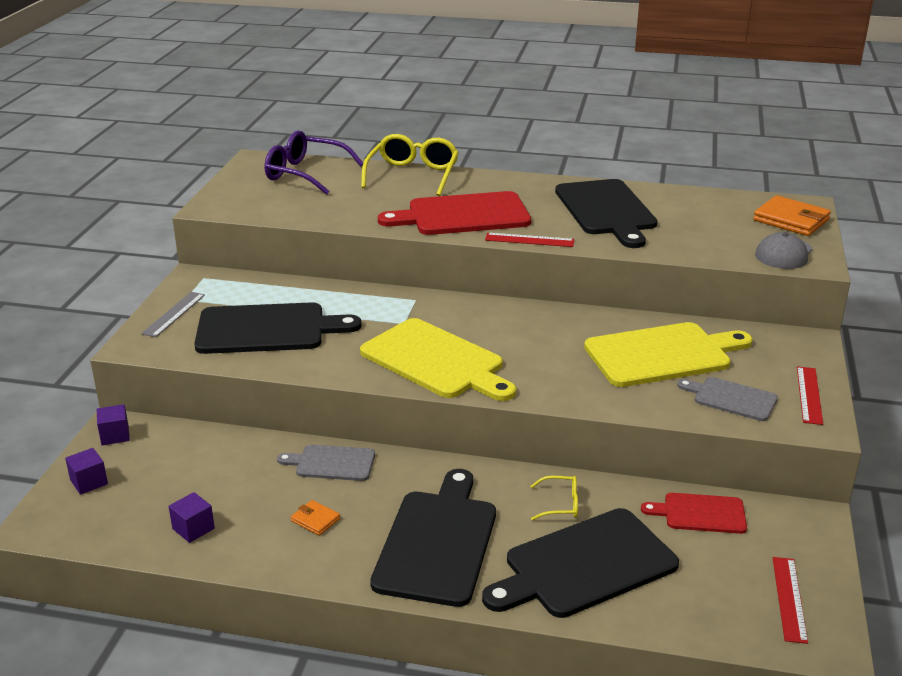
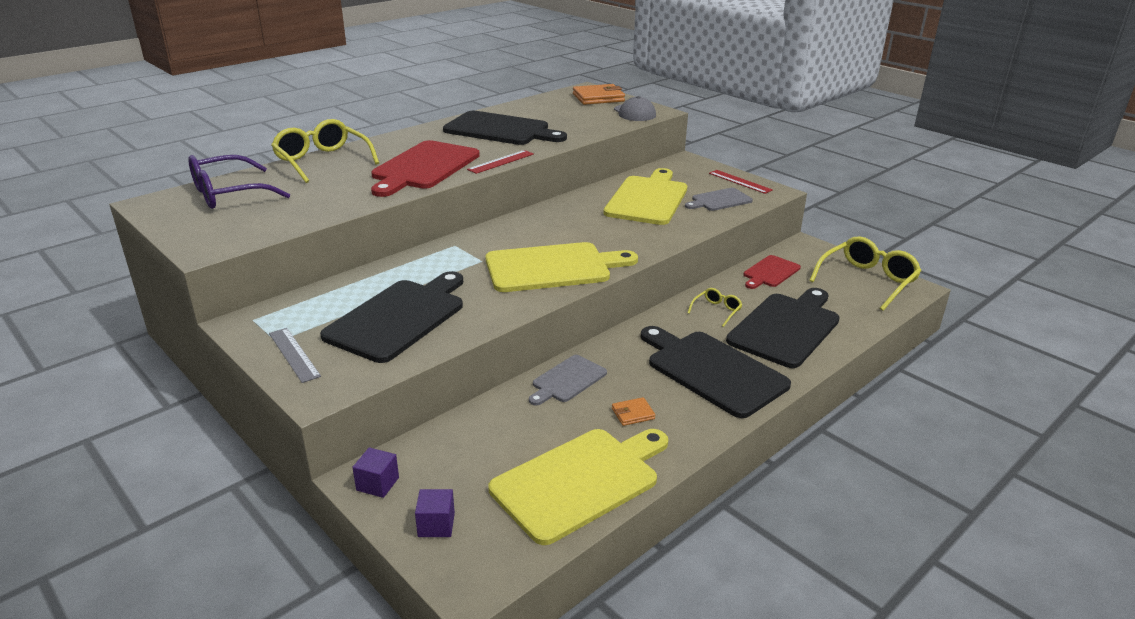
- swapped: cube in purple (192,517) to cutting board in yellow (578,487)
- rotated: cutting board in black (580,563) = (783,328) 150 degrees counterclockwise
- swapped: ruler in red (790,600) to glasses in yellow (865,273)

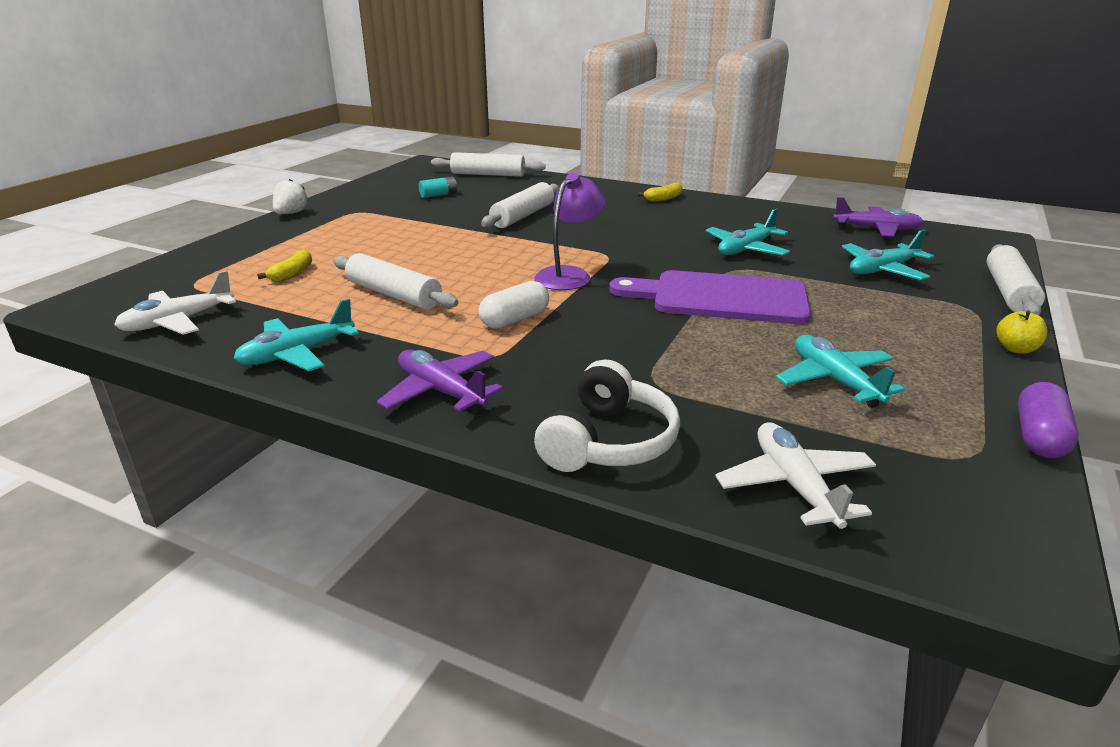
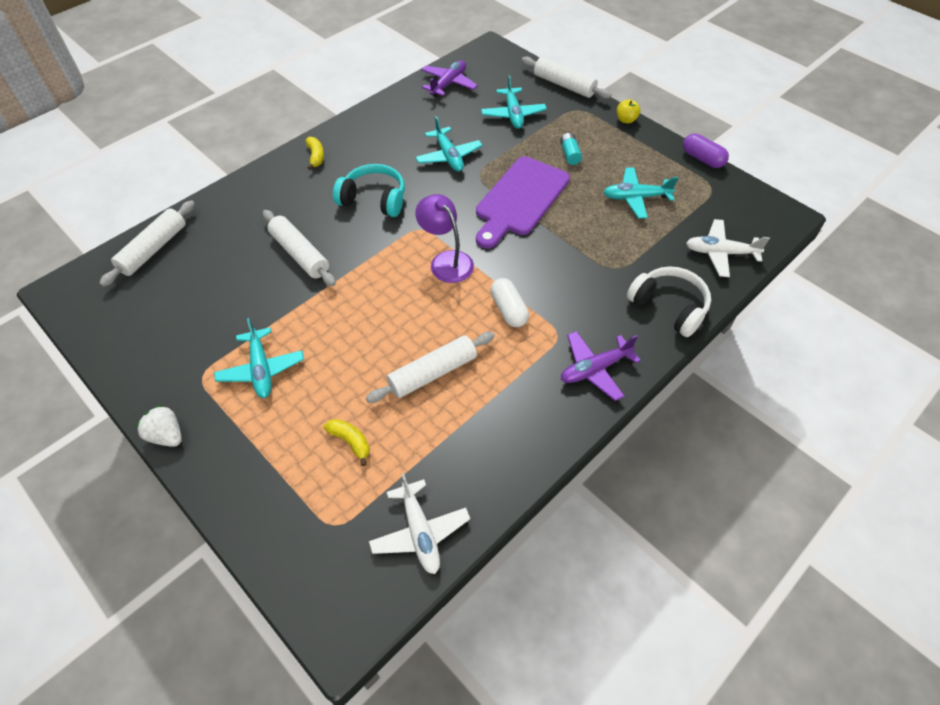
- shifted: plane in turquoise (296,335) to (259,358)
- shifted: battery in turquoise (438,187) to (571,149)
- new: headphones in turquoise (369,190)

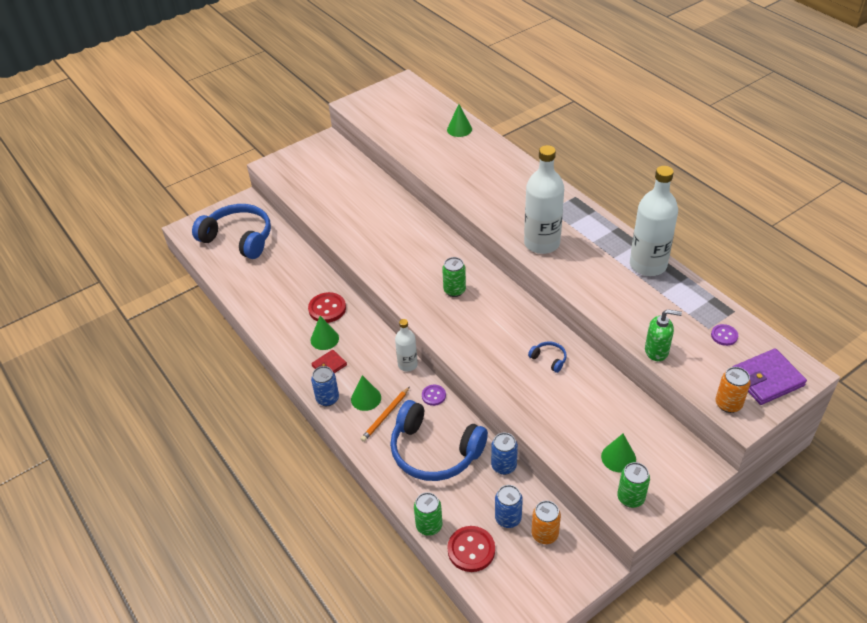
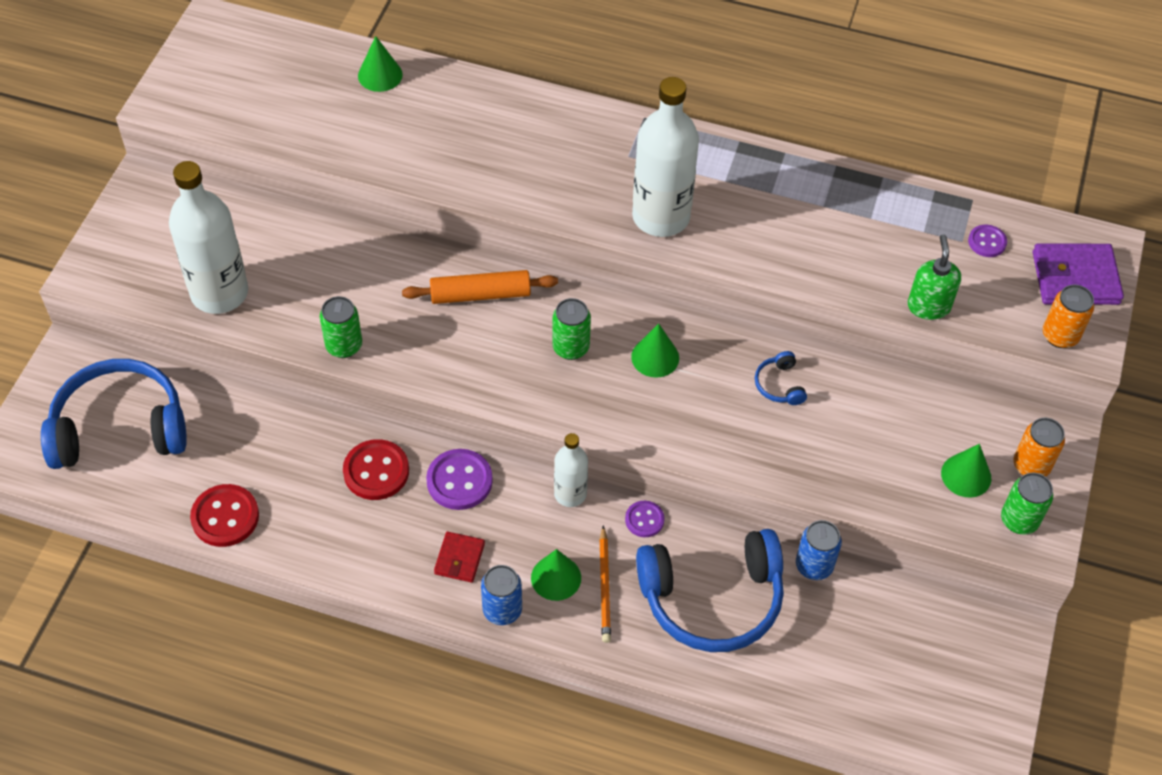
- shifted: cone in green (325,333) to (655,350)
- shifted: can in green (428,514) to (341,327)
- shifted: button in red (471,549) to (224,515)
- gone: can in blue (509,506)
- rotated: headphones in blue (547,357) = (781,378) 105 degrees counterclockwise
- shifted: can in orange (546,522) to (1039,447)
- shifted: bottle in white (654,221) to (208,237)
- rotated: soap dispenser in green (663,335) = (934,277) 60 degrees counterclockwise
- rotated: wallet in purple (769,376) = (1078,274) 60 degrees clockwise
- new: rolling pin in orange (480,287)
- new: button in purple (459,479)

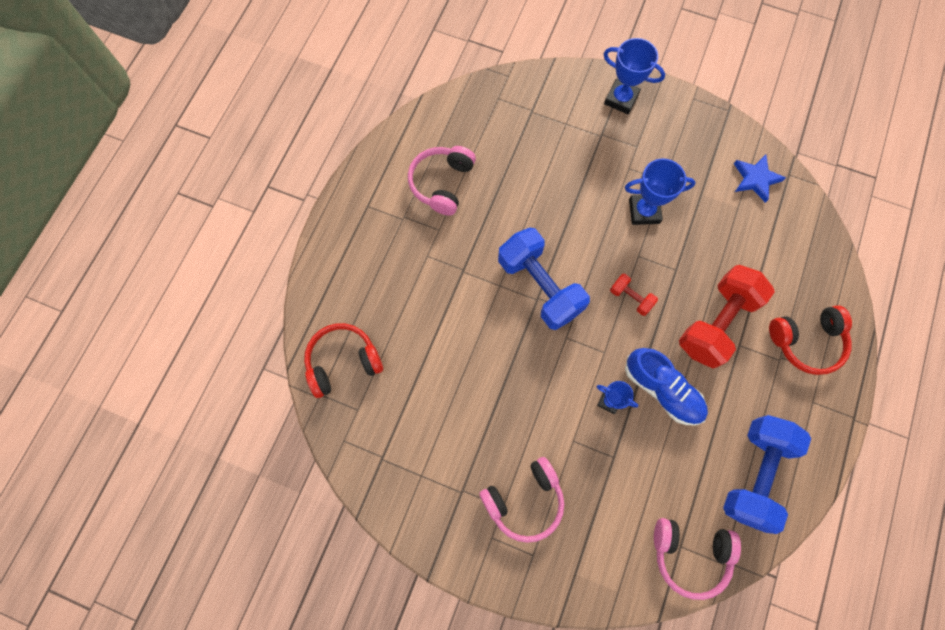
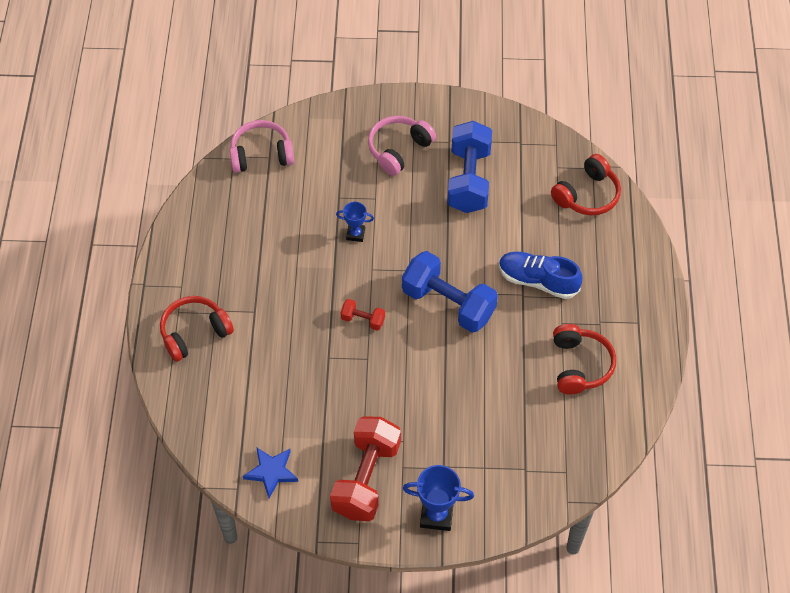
- repainted: headphones in pink (442,181) to headphones in red (584,359)
- gone: trophy in blue (660,192)
- shifted: shoe in blue (666,386) to (541,275)
- shifted: dumbbell in red (727,317) to (365,468)
- shifted: dumbbell in blue (767,474) to (469,167)

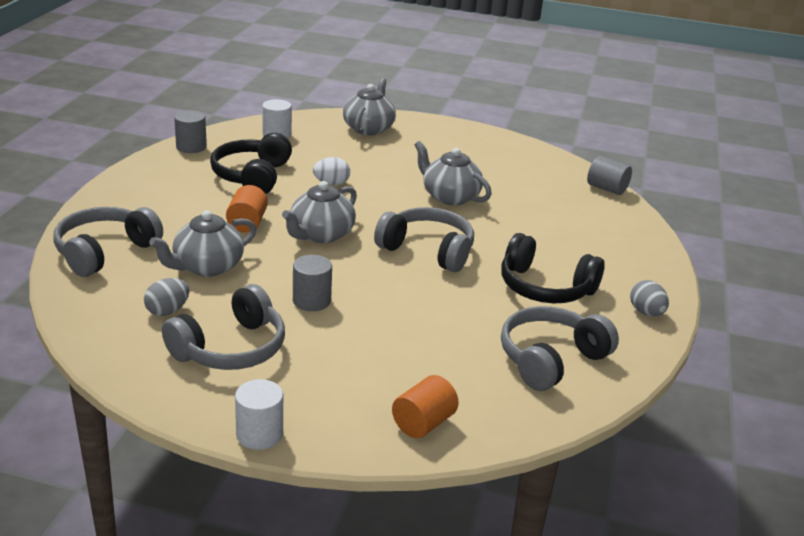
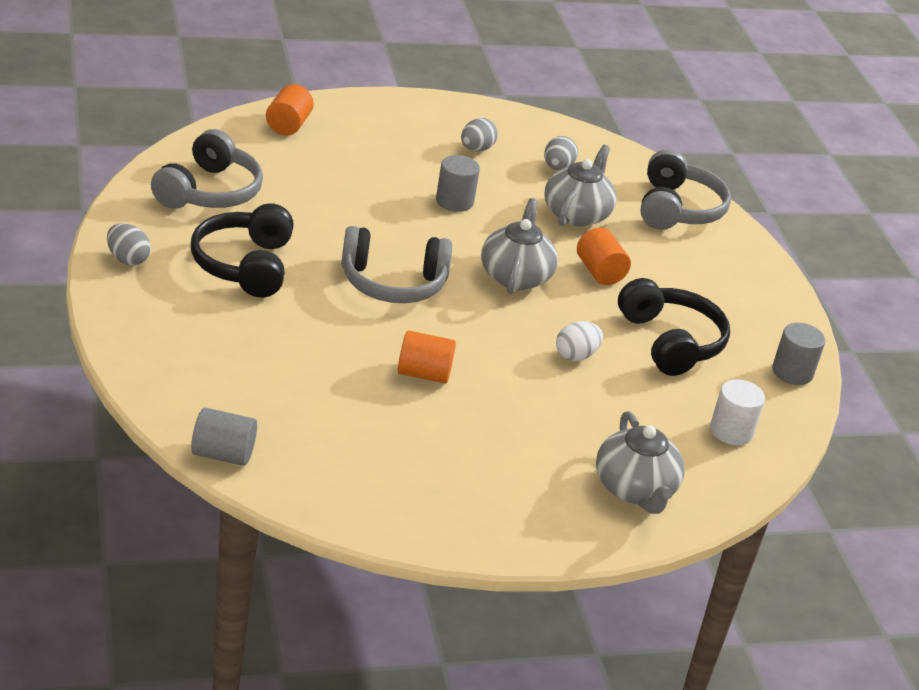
- swapped: headphones in grey (223,327) to egg in grey (479,134)
- gone: cylinder in white (259,414)
- swapped: teapot in grey (453,173) to cylinder in orange (427,356)
- rotated: headphones in black (553,268) = (242,250) 90 degrees counterclockwise

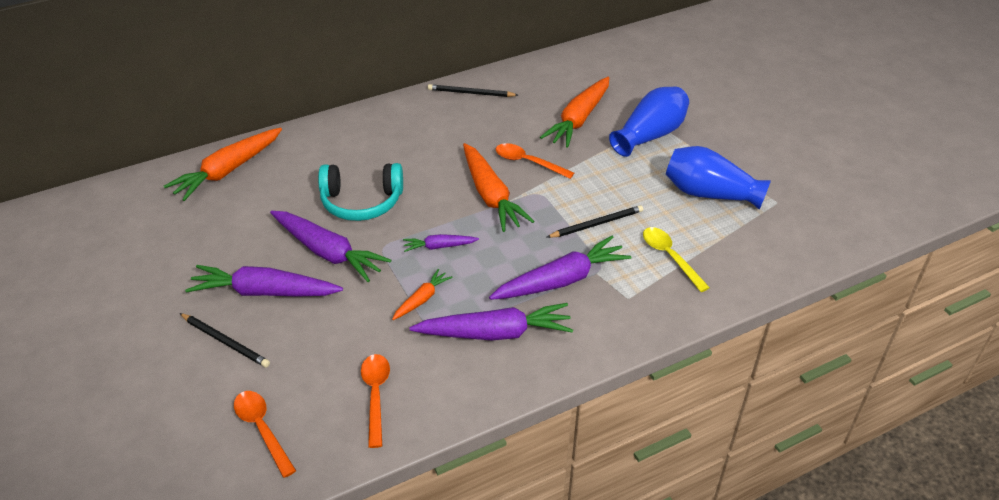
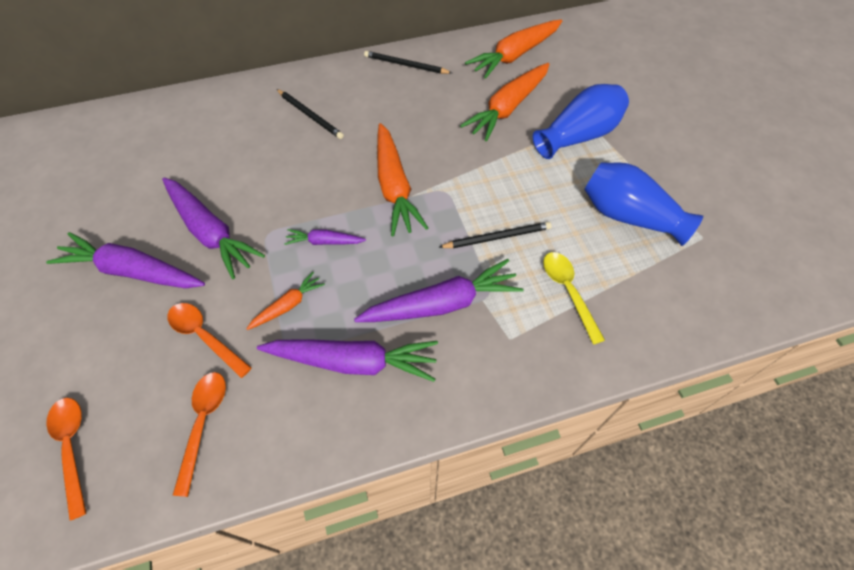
- shifted: carrot in orange (223,164) to (513,49)
- shifted: pencil in black (224,340) to (310,114)
- gone: headphones in turquoise (360,192)
- shifted: spoon in orange (535,161) to (209,340)

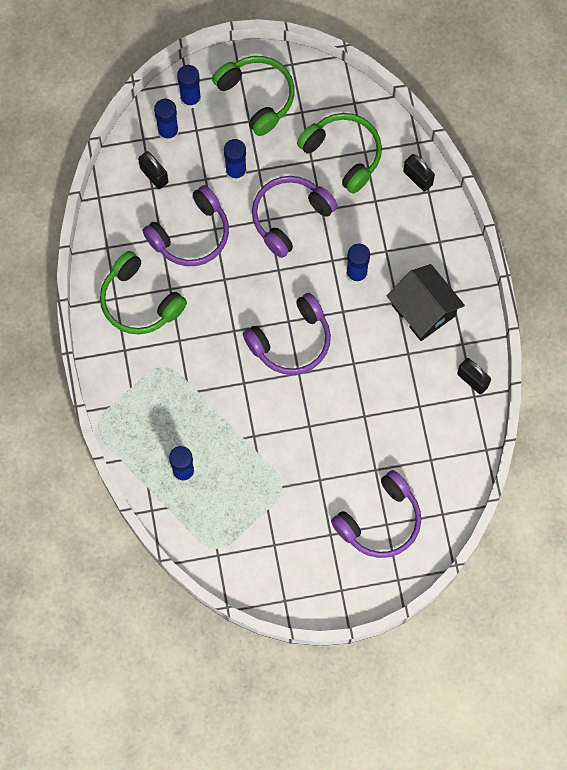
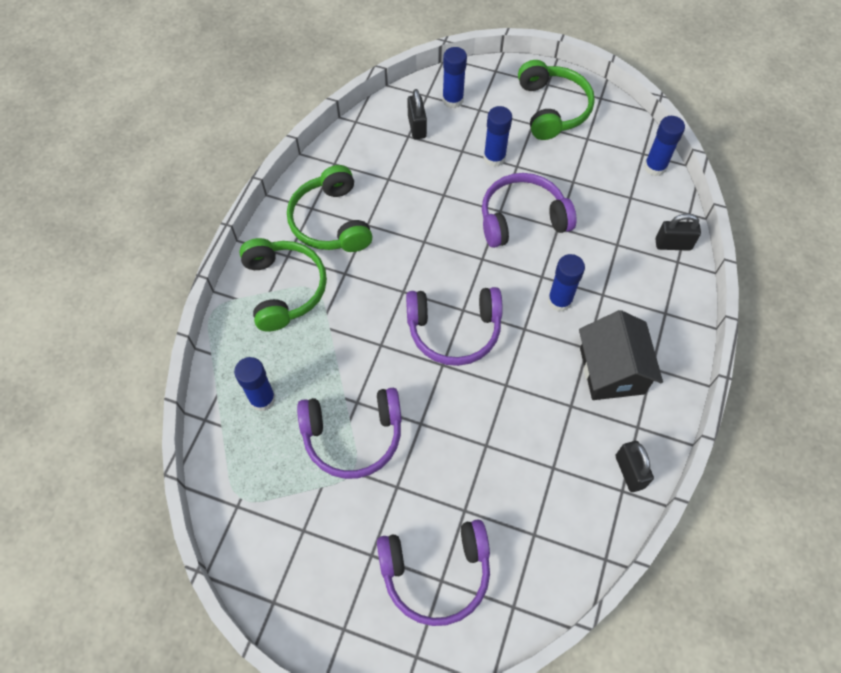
- shifted: headphones in purple (186,225) to (349,433)
- shifted: glue stick in blue (189,87) to (664,146)
- shifted: headphones in green (339,153) to (283,285)
- rotated: padlock in black (419,173) = (678,232) 75 degrees counterclockwise

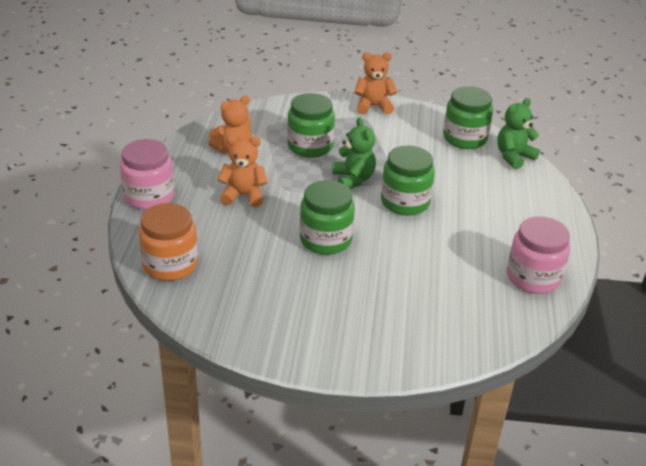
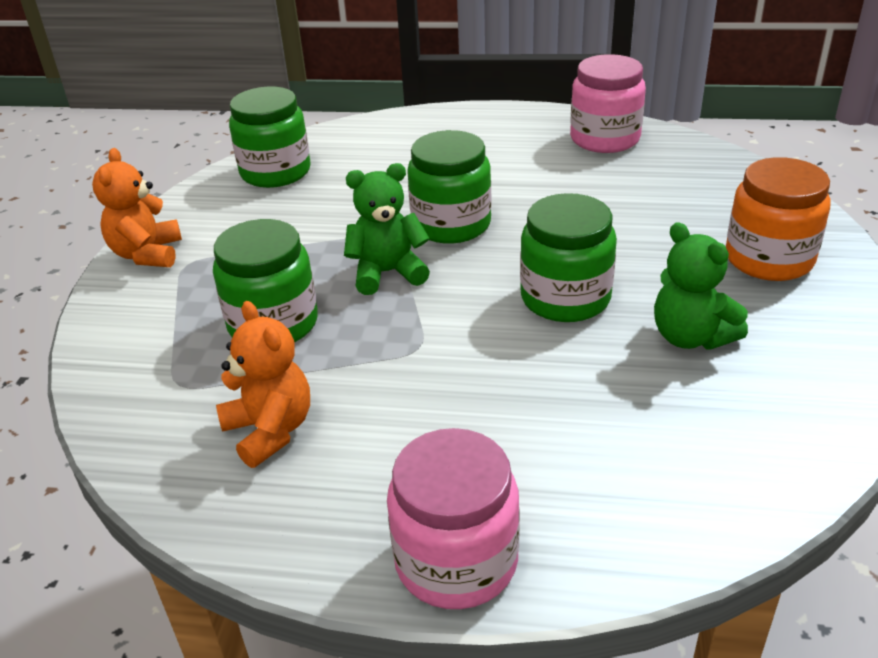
- shifted: jar in orange (168,242) to (778,219)
- gone: teddy bear in orange (242,171)
- shifted: teddy bear in green (518,133) to (701,286)

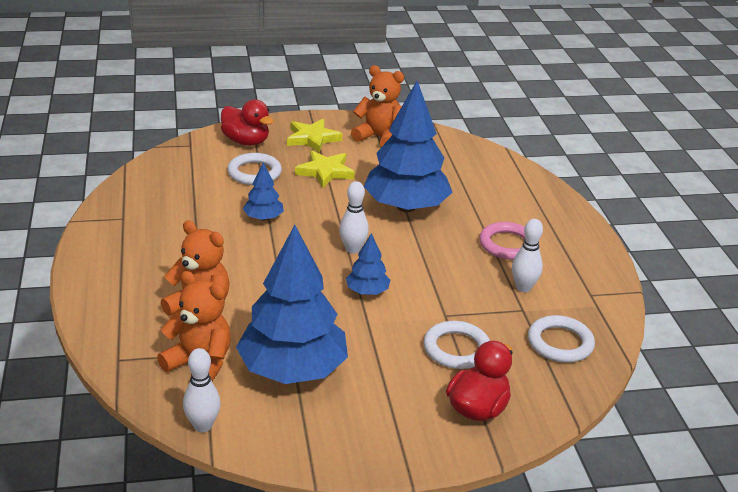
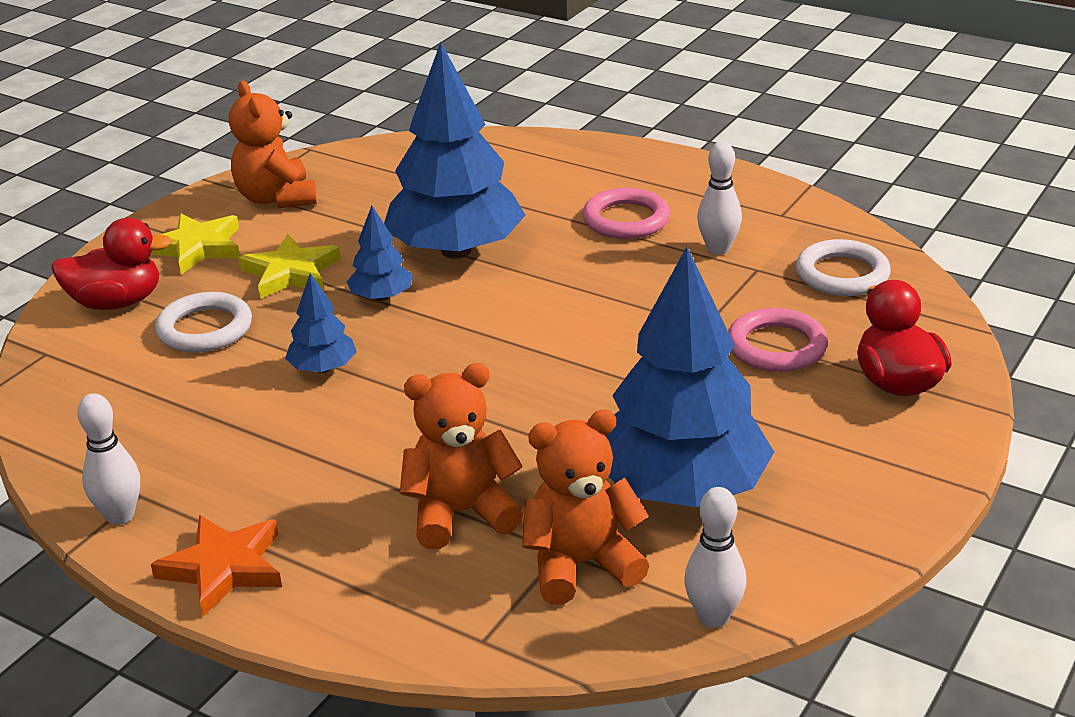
- shifted: bowling pin in white (354,217) to (108,459)
- shifted: tree in blue (368,264) to (380,253)
- rotated: teddy bear in orange (377,106) = (273,144) 90 degrees counterclockwise
- repainted: ring in white (457,345) to ring in pink (778,340)
- new: star in orange (216,565)

